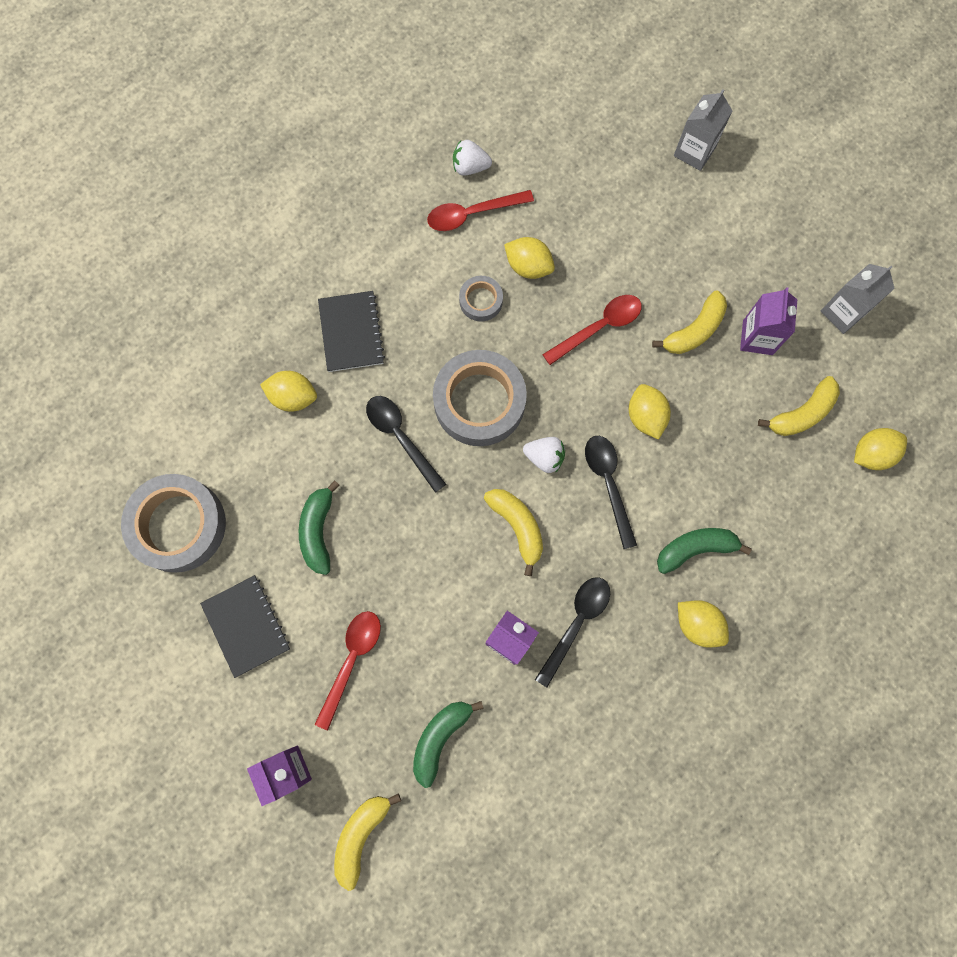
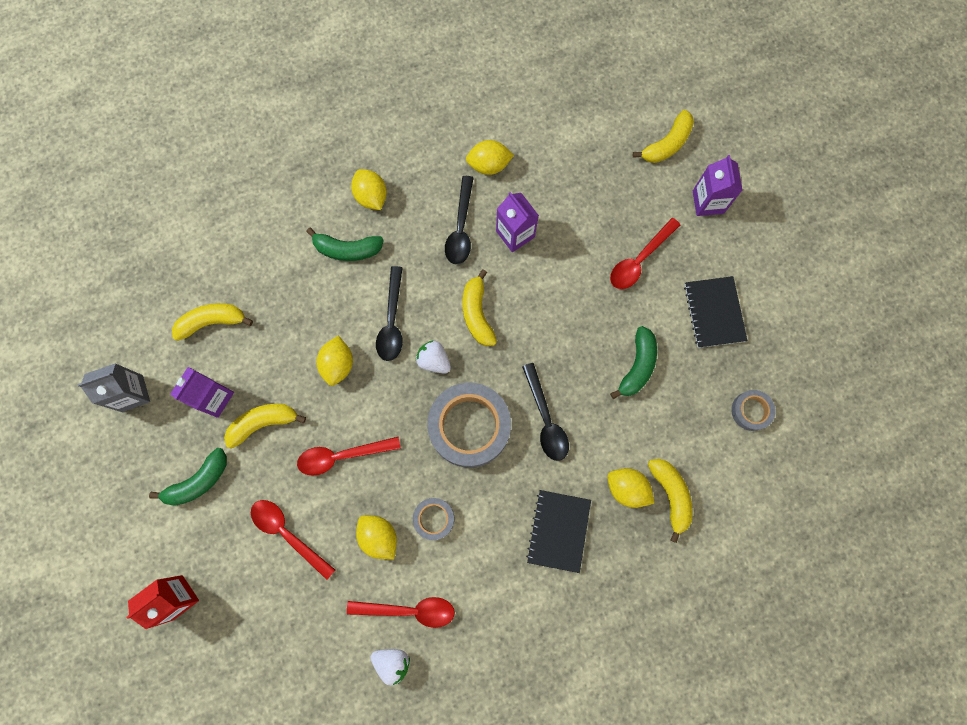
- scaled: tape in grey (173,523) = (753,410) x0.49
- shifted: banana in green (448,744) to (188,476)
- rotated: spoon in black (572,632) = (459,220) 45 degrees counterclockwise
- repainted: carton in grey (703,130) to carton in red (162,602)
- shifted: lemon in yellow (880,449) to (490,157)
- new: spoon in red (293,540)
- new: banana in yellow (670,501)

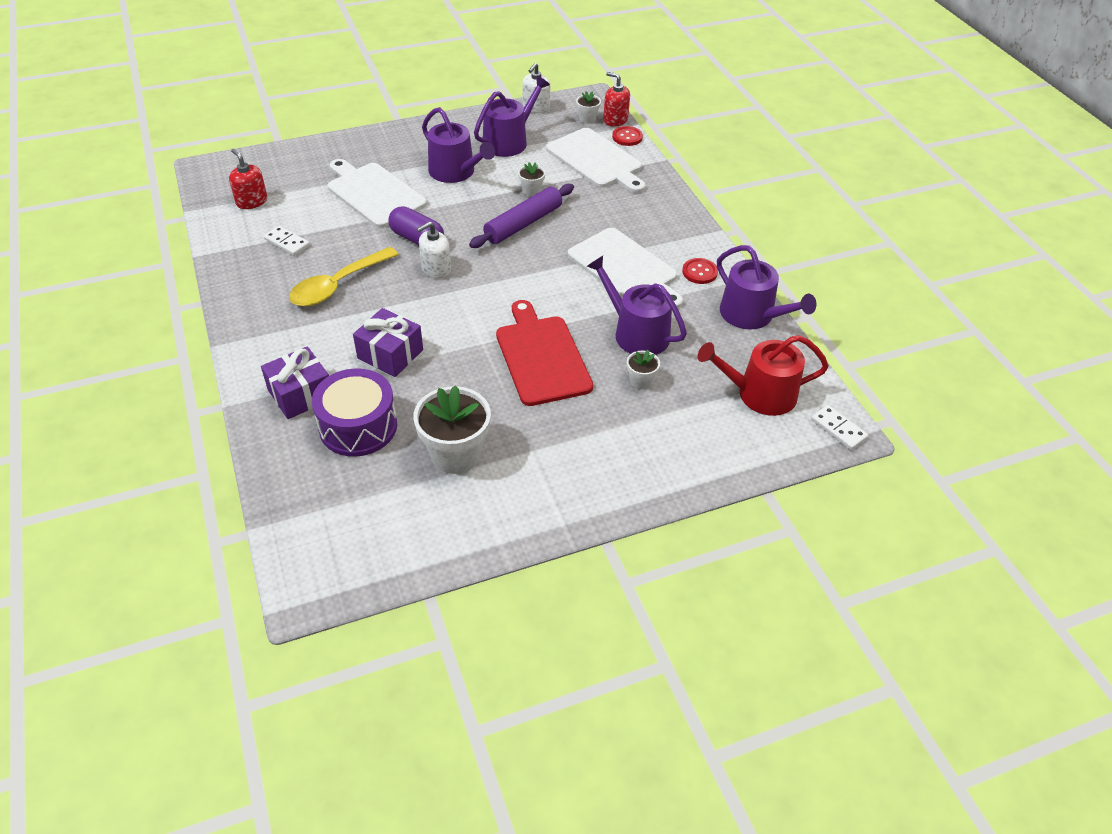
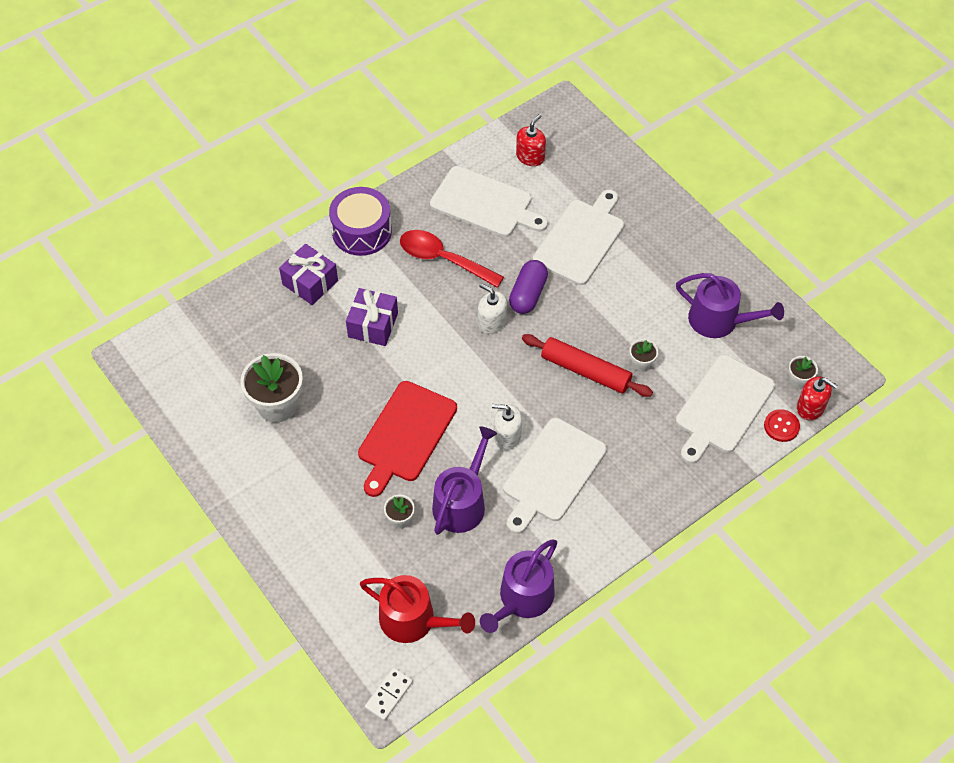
- swapped: domino in white (287,241) to cutting board in white (489,201)
- repainted: spoon in yellow (344,276) to spoon in red (452,259)
- shifted: drum in purple (354,412) to (360,221)
- gone: watering can in purple (458,145)
- repainted: rolling pin in purple (521,216) to rolling pin in red (587,365)
- rotated: cutting board in red (544,353) = (407,439) 150 degrees clockwise
- shifted: soap dispenser in white (536,88) to (507,427)
- rotated: soap dispenser in red (616,99) = (817,398) 105 degrees clockwise
- gone: button in red (700,271)
- rotated: watering can in red (763,375) = (417,609) 135 degrees clockwise

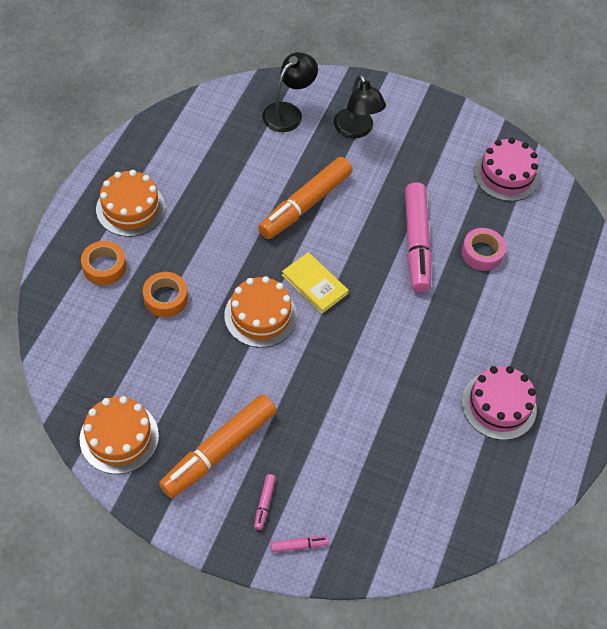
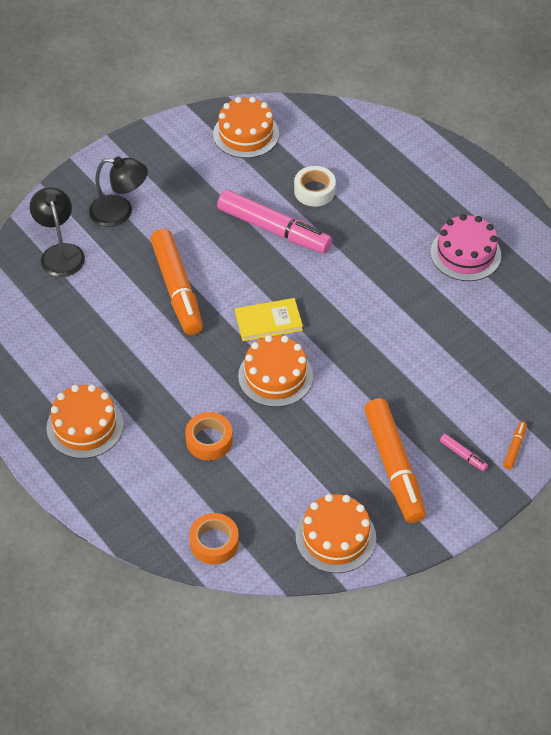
- shifted: tape in orange (103,263) to (214,539)
- repainted: marker in pink (299,544) to marker in orange (515,445)
- repainted: tape in pink (483,249) to tape in white (315,186)
- repainted: cake in pink (506,169) to cake in orange (246,127)

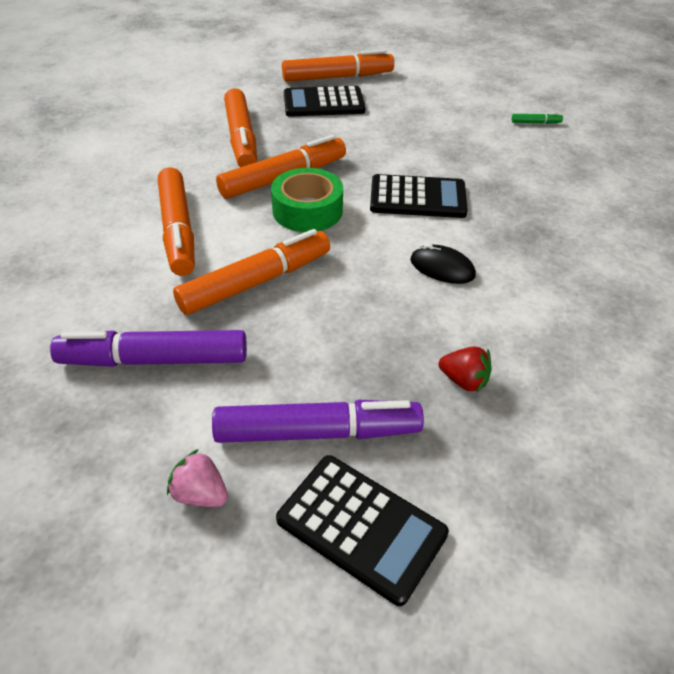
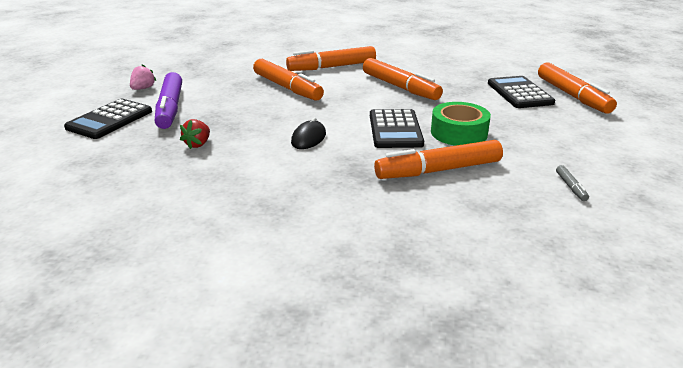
- gone: marker in purple (148,348)
- shifted: marker in orange (240,127) to (438,159)
- shifted: tape in green (307,200) to (461,124)
- repainted: marker in green (537,118) to marker in grey (572,183)

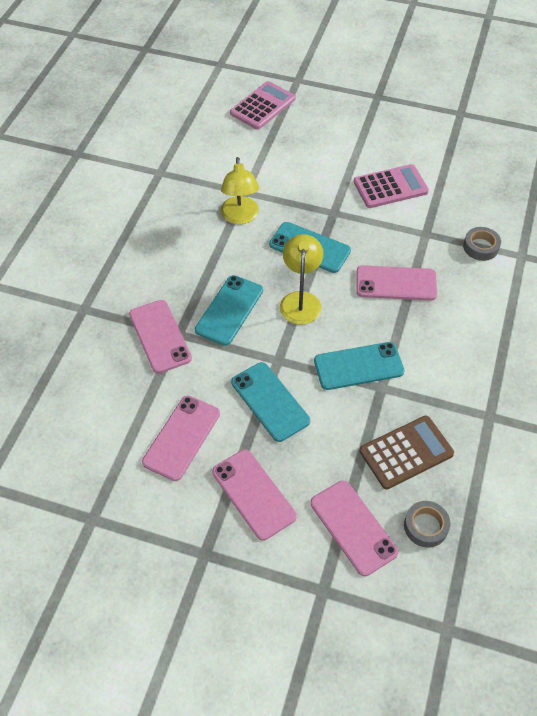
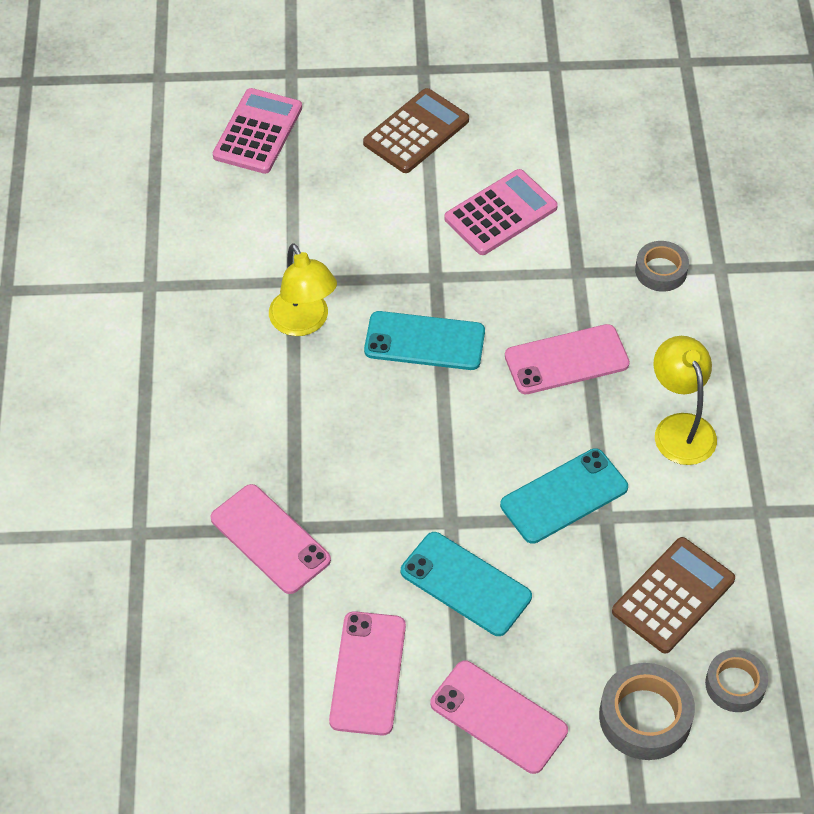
- gone: phone in turquoise (229,310)
- shifted: lamp in yellow (302,279) to (685,400)
- swapped: phone in pink (354,528) to tape in grey (647,711)
- new: calculator in brown (416,130)

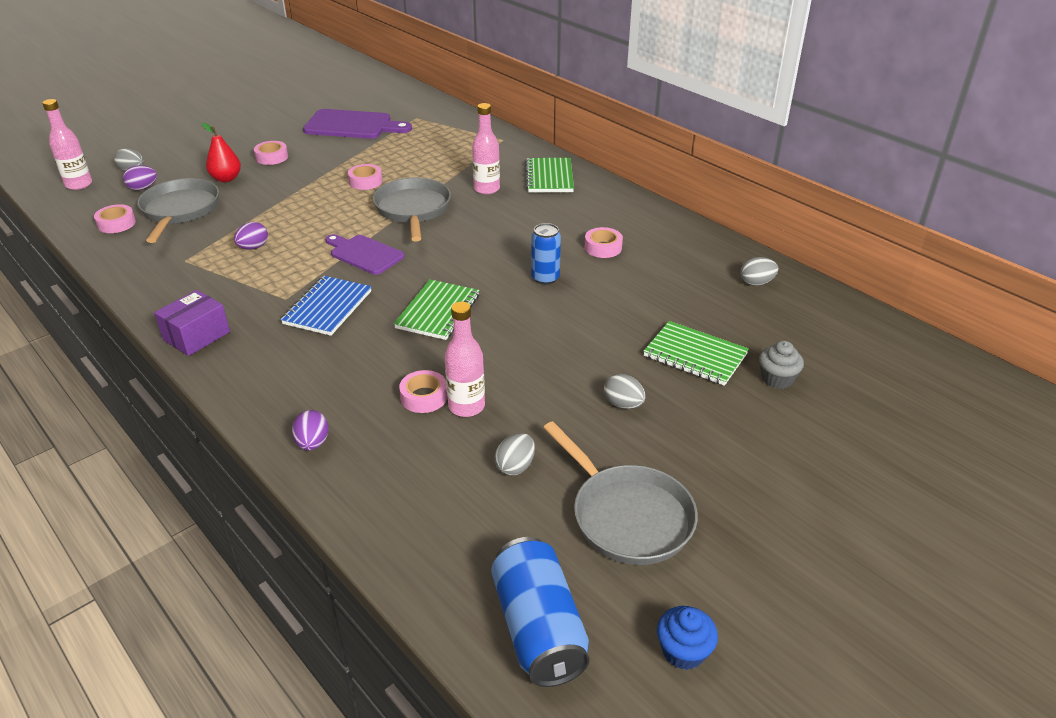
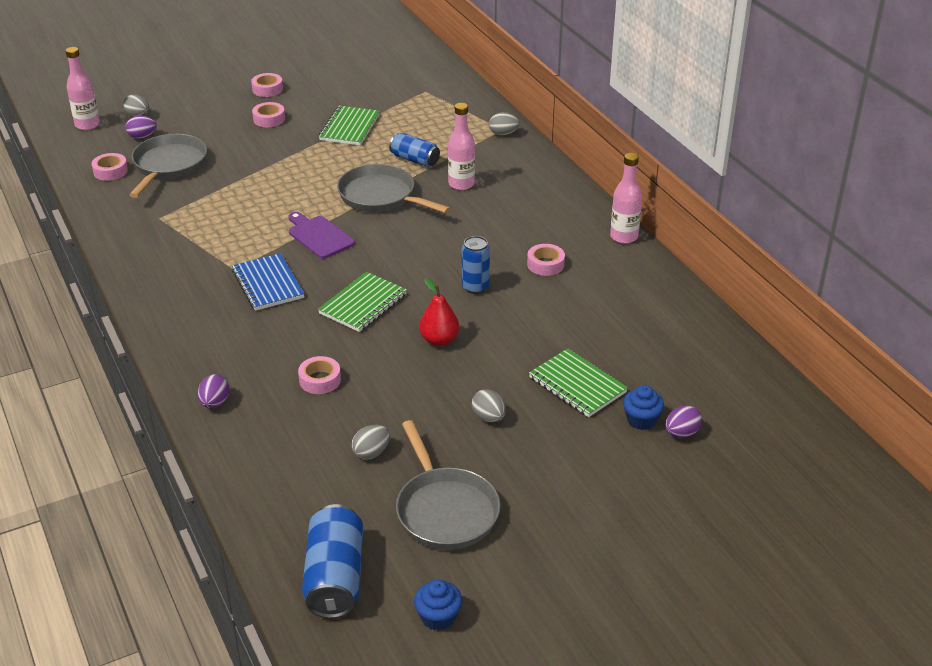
- gone: box in purple (192,323)
- shifted: pear in red (221,152) to (439,312)
- shifted: egg in purple (251,236) to (683,421)
- rotated: notebook in blue (326,306) = (268,282) 60 degrees counterclockwise
- gone: cutting board in purple (357,124)
- shifted: tape in pink (365,177) to (267,85)
- rotated: pan in grey (412,209) = (394,188) 60 degrees counterclockwise
- shifted: bottle in pink (465,359) to (626,198)
- shifted: notebook in green (549,175) to (349,126)
- shifted: egg in grey (759,271) to (504,124)
- repainted: cupcake in grey (781,365) to cupcake in blue (643,407)
- new: can in blue (414,150)

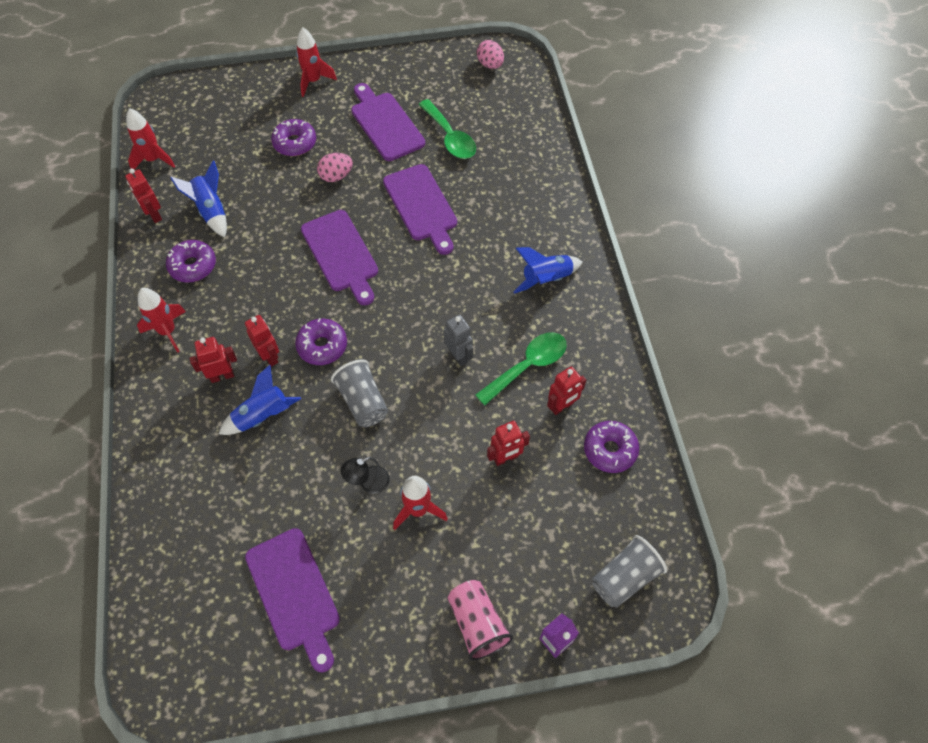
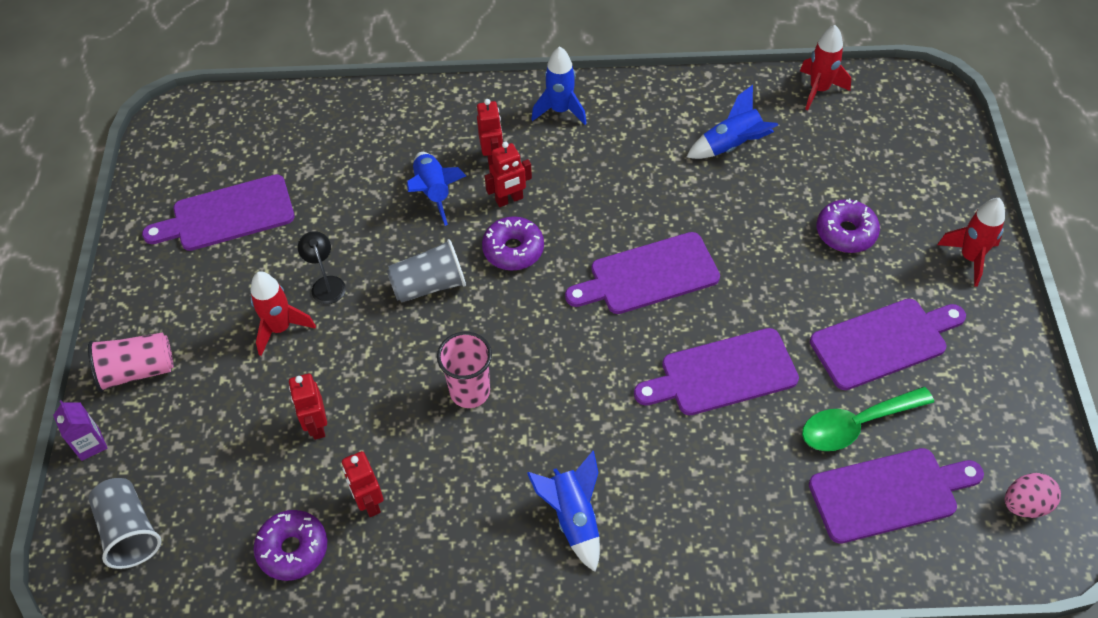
- gone: robot in red (143,196)
- repainted: rocket in red (161,320) to rocket in blue (559,85)
- gone: donut in purple (191,261)
- gone: egg in pink (335,167)
- swapped: robot in grey (458,340) to cup in pink (464,370)
- gone: spoon in green (521,368)
- new: cutting board in purple (896,496)

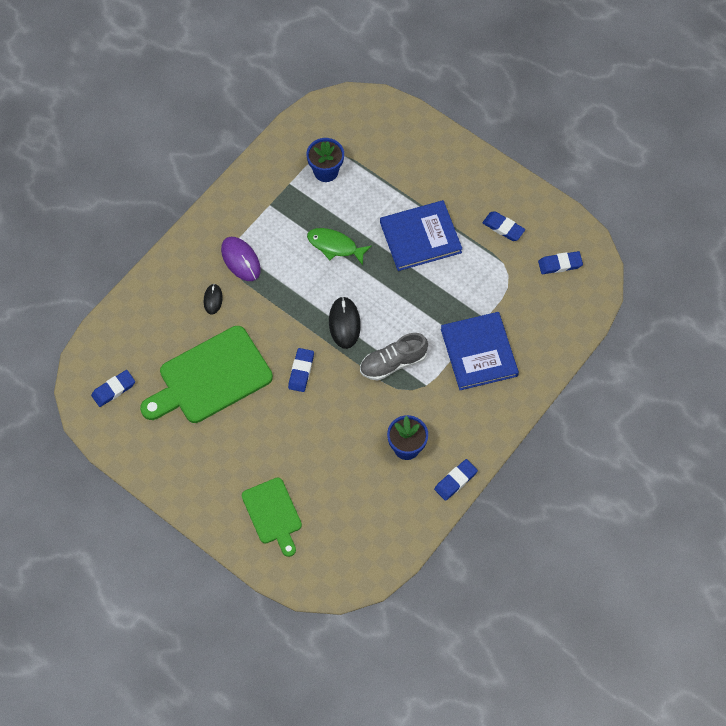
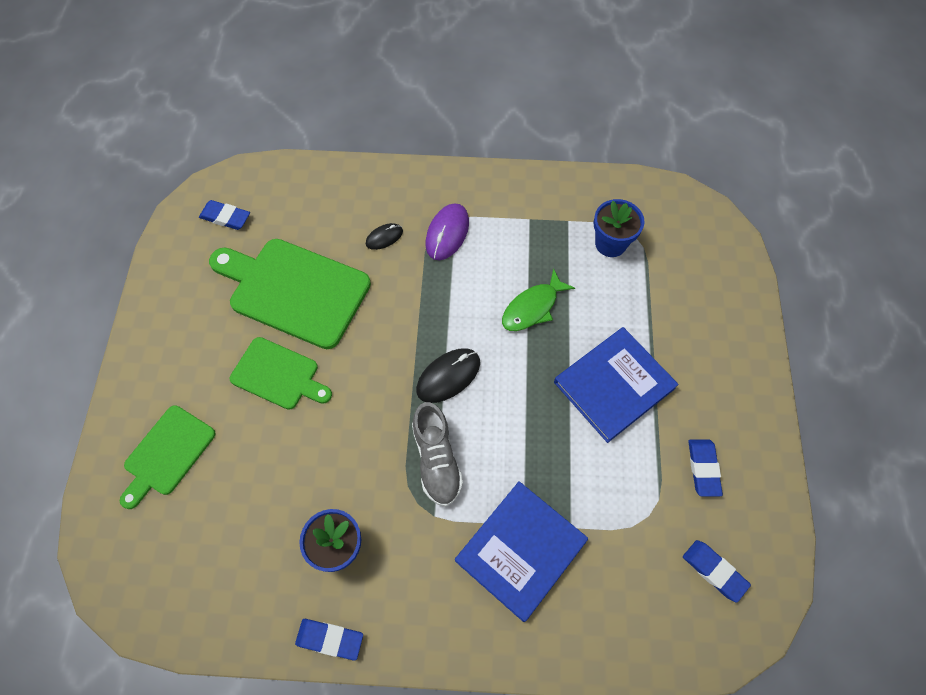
- gone: eraser in blue (301,370)
- rotated: fish in green (339,246) = (538,299) 120 degrees counterclockwise
- rotated: shoe in grey (394,357) = (437,454) 135 degrees counterclockwise
- rotated: book in blue (421,235) = (616,385) 75 degrees counterclockwise
- new: cutting board in green (281,373)

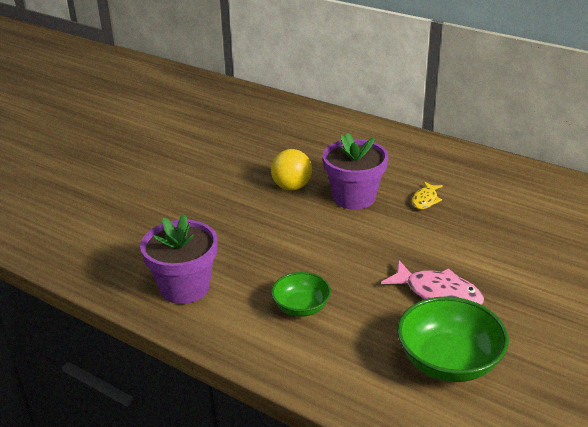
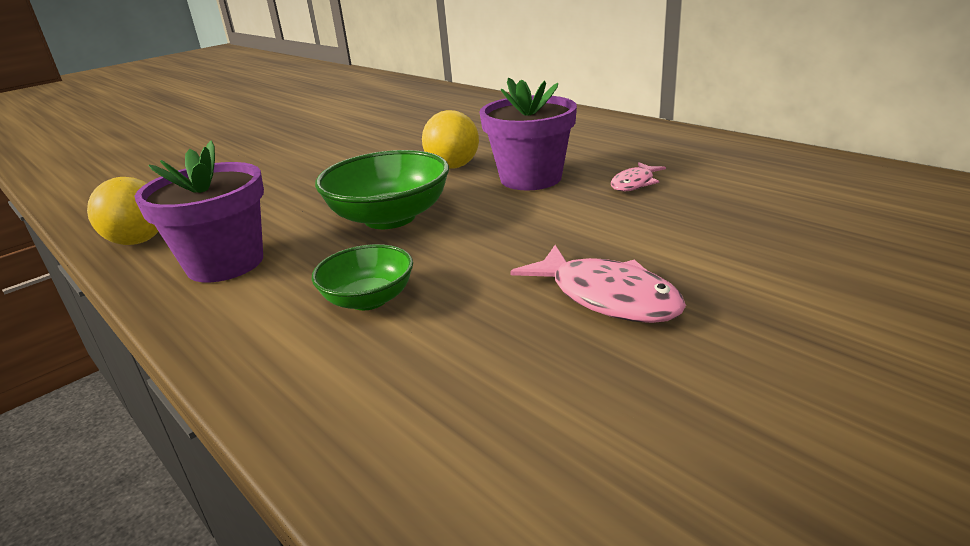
- shifted: bowl in green (453,339) to (382,189)
- repainted: fish in yellow (427,195) to fish in pink (638,176)
- new: ball in yellow (122,211)

